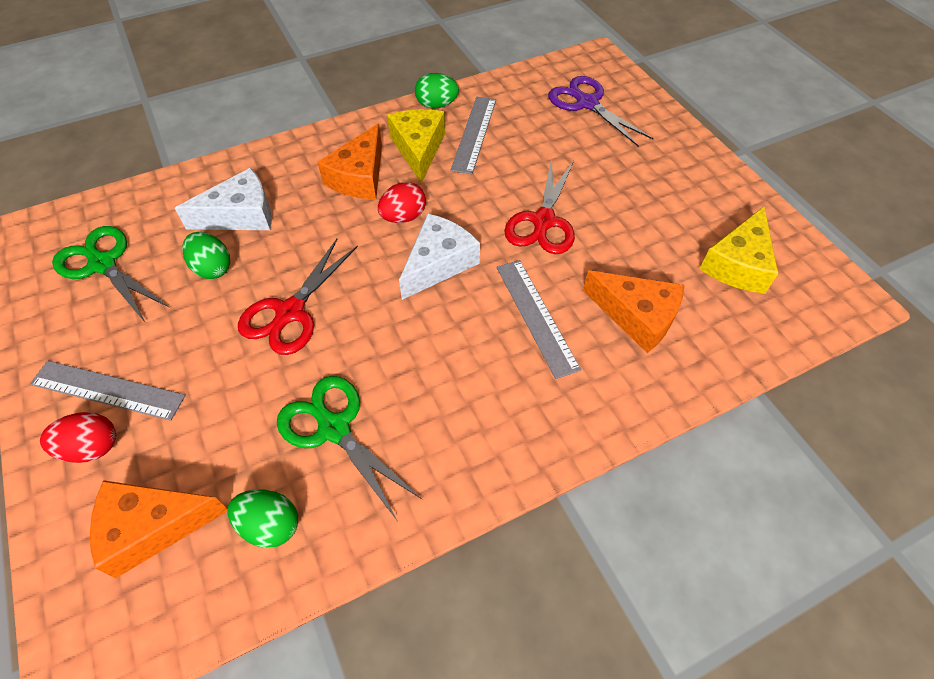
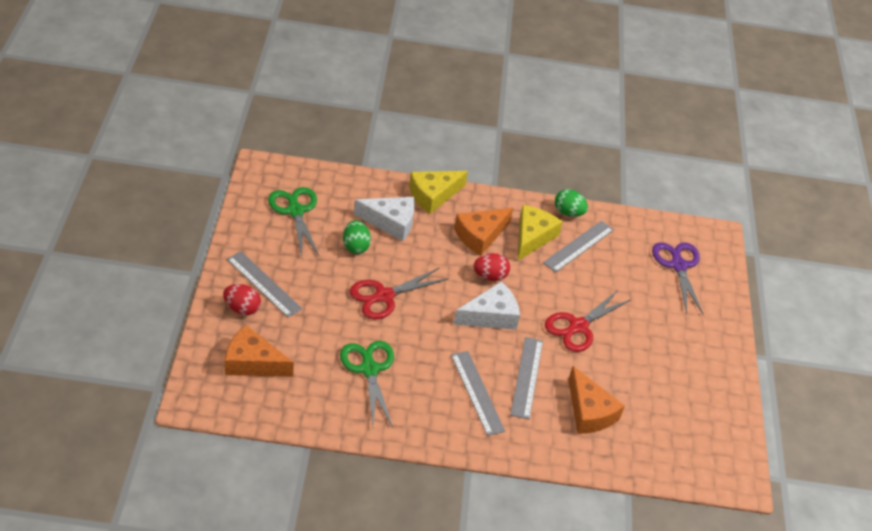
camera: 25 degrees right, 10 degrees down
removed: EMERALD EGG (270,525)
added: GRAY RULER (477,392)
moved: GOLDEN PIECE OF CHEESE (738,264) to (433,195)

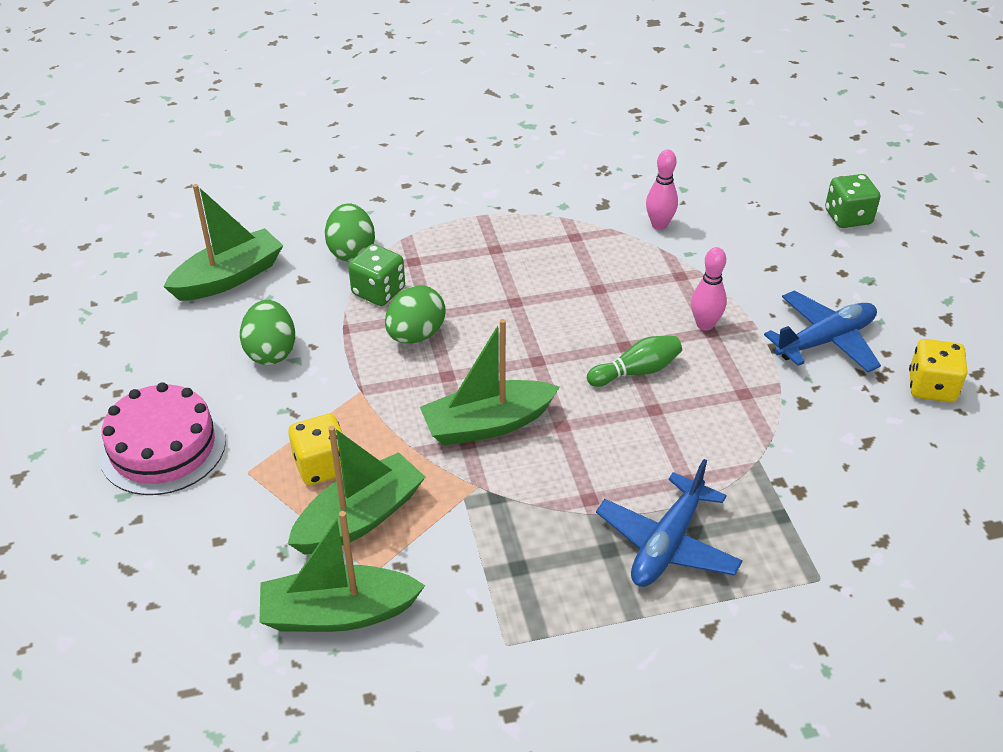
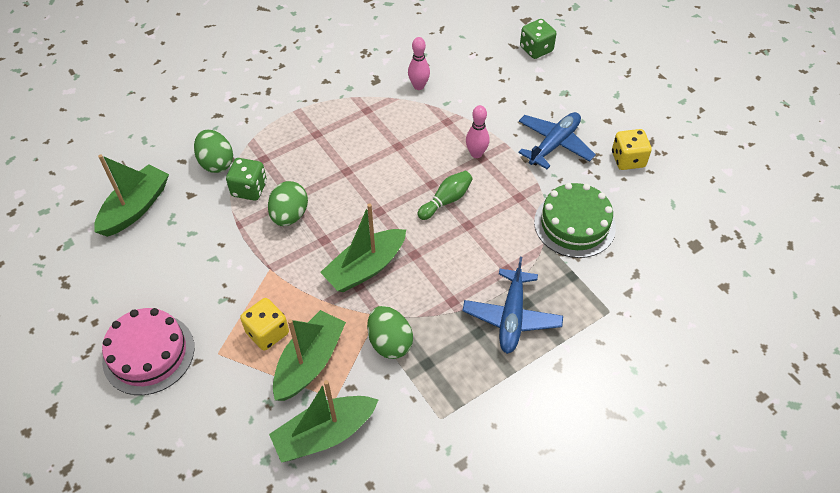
camera: 20 degrees left, 10 degrees up
added: EMERALD CAKE (574,224)
moved: EMERALD EGG (271,352) to (390,342)

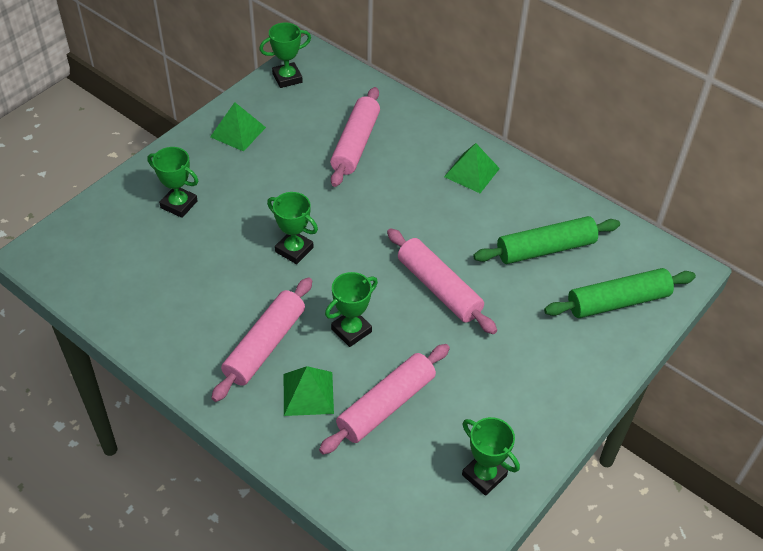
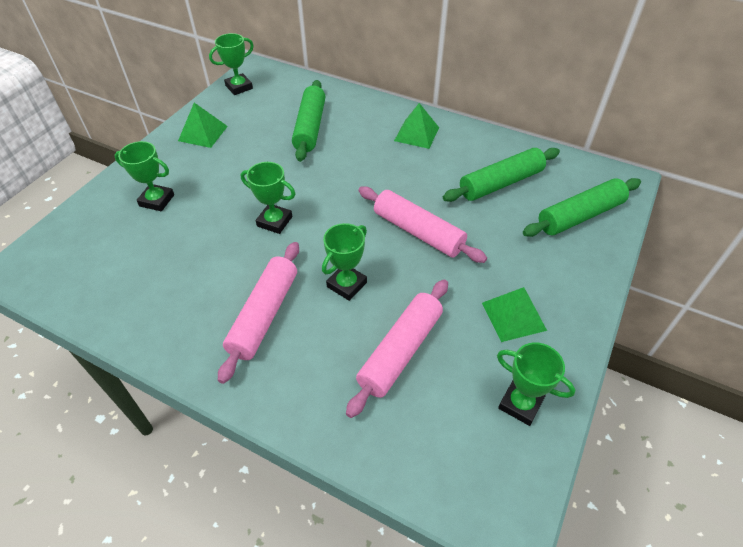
camera: 10 degrees left, 0 degrees up
moved: EMERALD PYRAMID SHAPE (308,393) to (513,316)
recoloured: ROSE-PINK DOUGH ROLLER (355,144) to EMERALD DOUGH ROLLER (310,127)

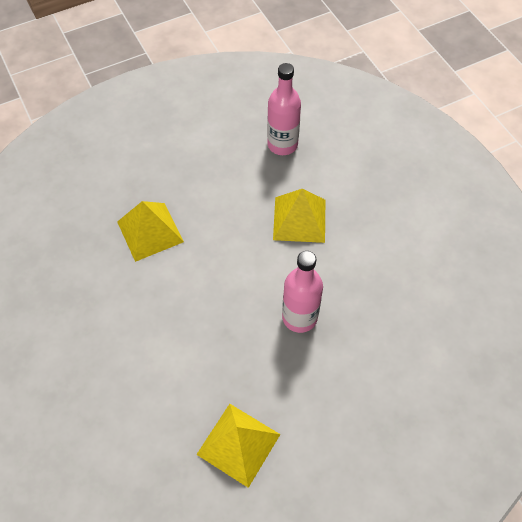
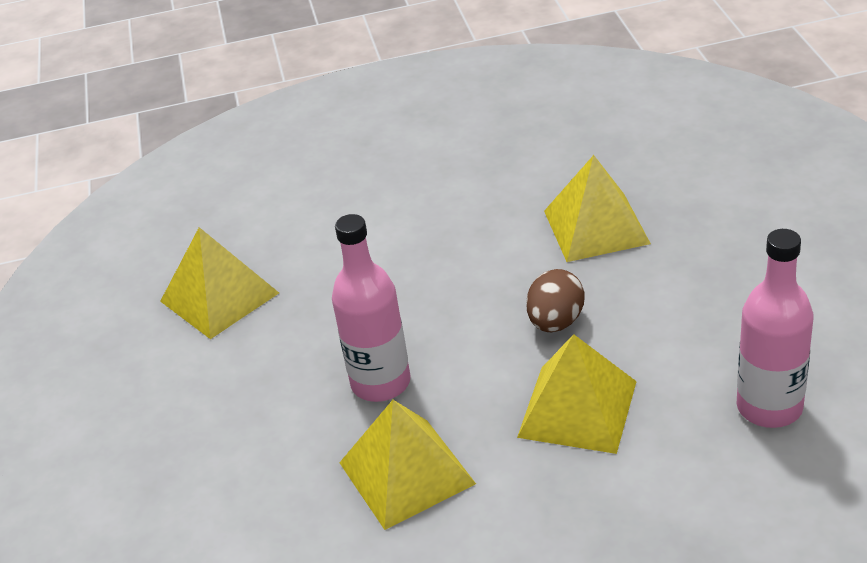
camera: 110 degrees right, 20 degrees down
added: RUSSET EGG (556,322); GOLDEN PYRAMID SHAPE (407,473)

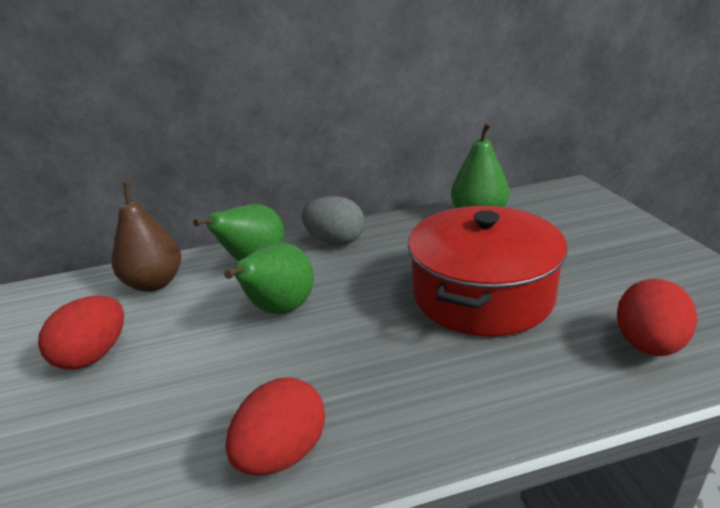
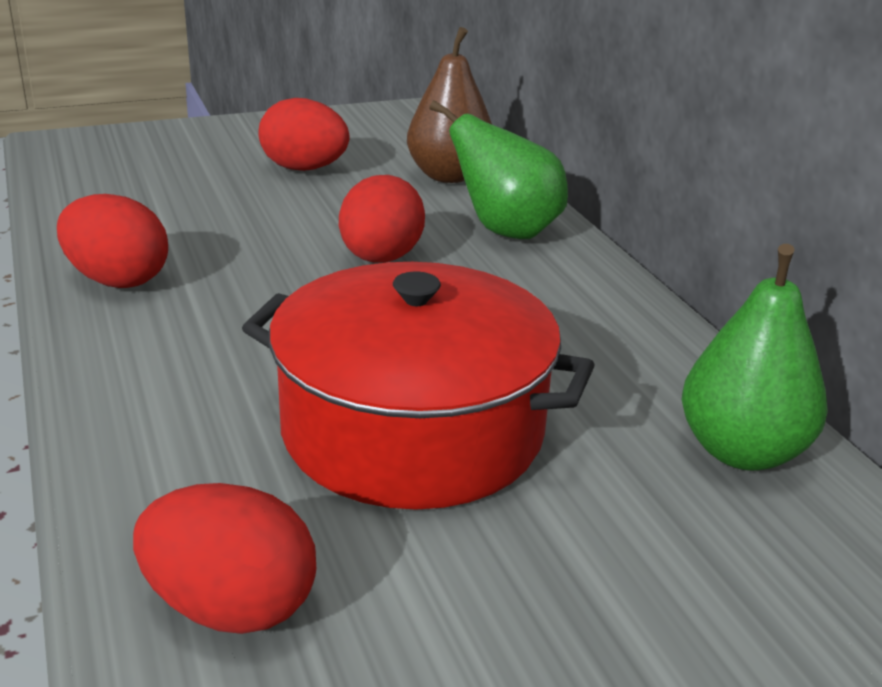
camera: 80 degrees right, 0 degrees up
removed: GRAY EGG (335,241)
replaced: EMERALD PEAR FRUIT (279,310) to CRIMSON EGG (380,259)

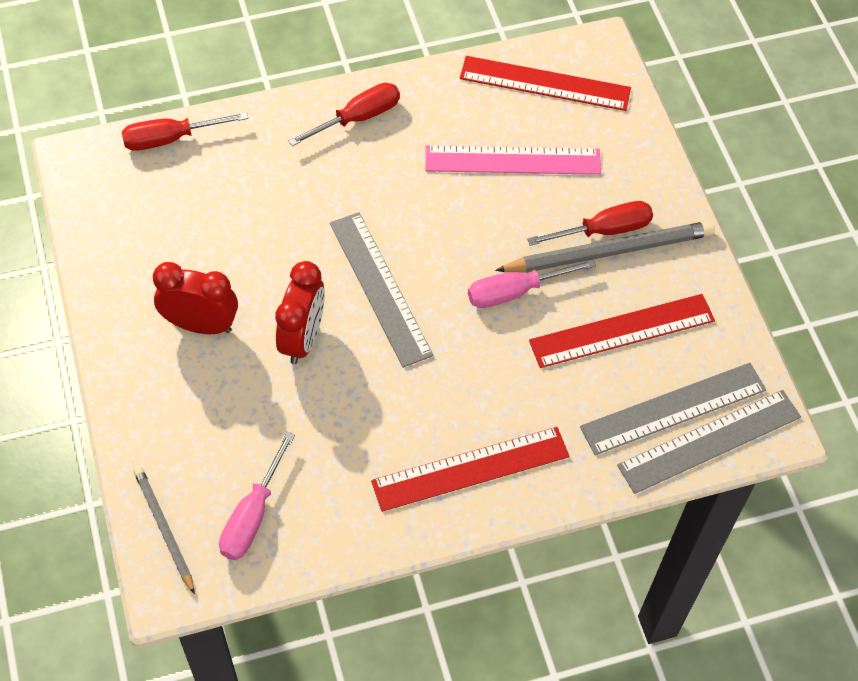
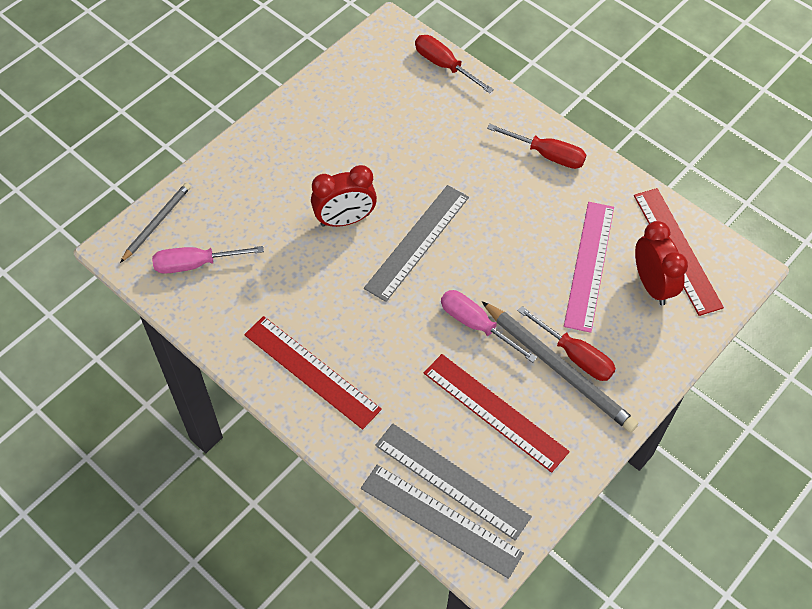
camera: 60 degrees right, 0 degrees up
moved: CRIMSON BEDSIDE CLOCK (201,325) to (652,285)
turned: ROSE-PINK RULER (512,160) = (589,265) 45 degrees clockwise

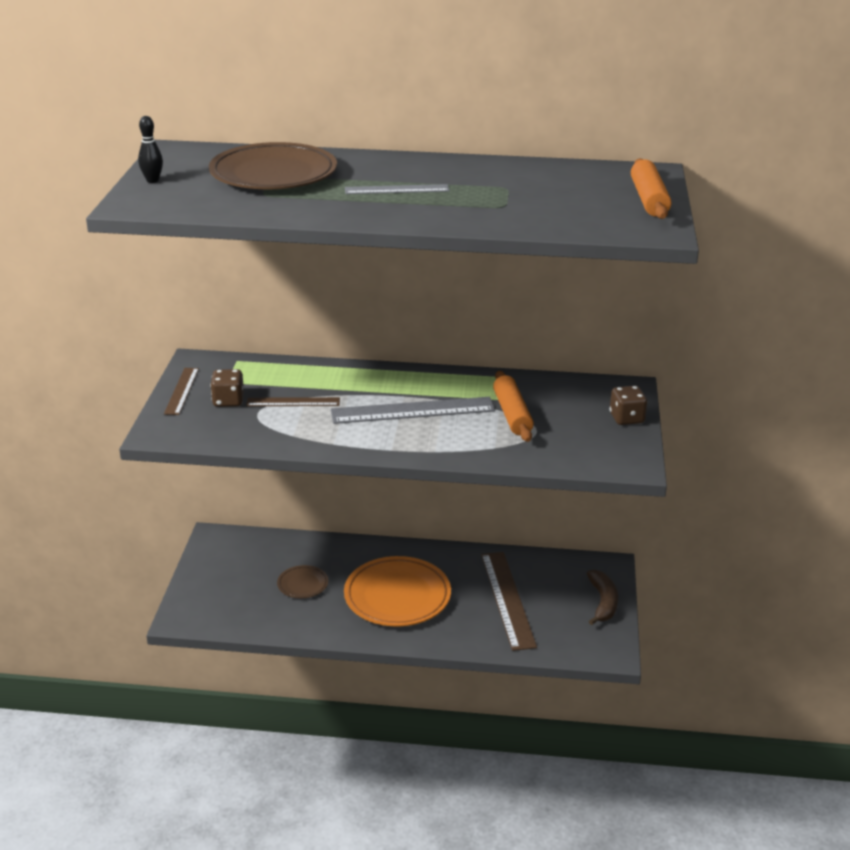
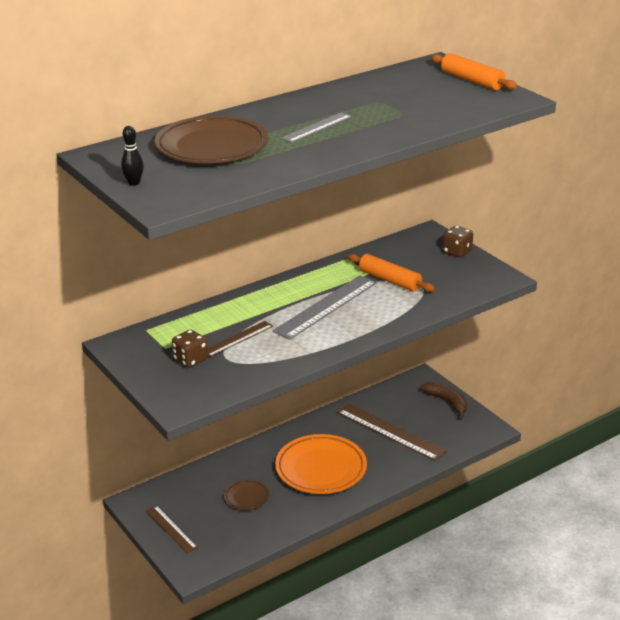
camera: 40 degrees left, 0 degrees up
moved: RUSSET RULER (182,391) to (171,529)

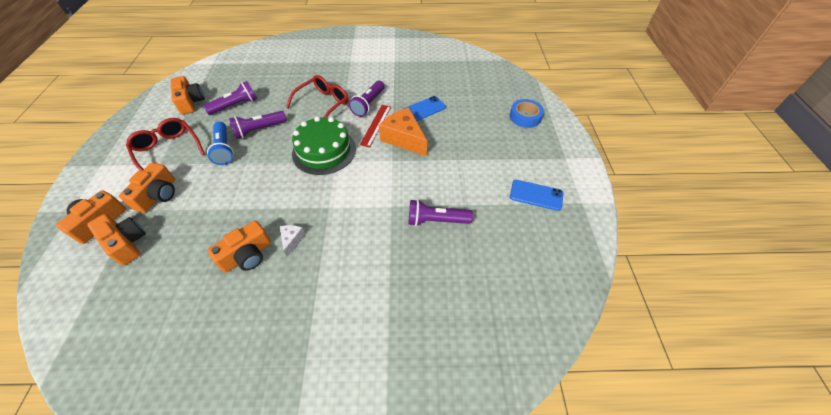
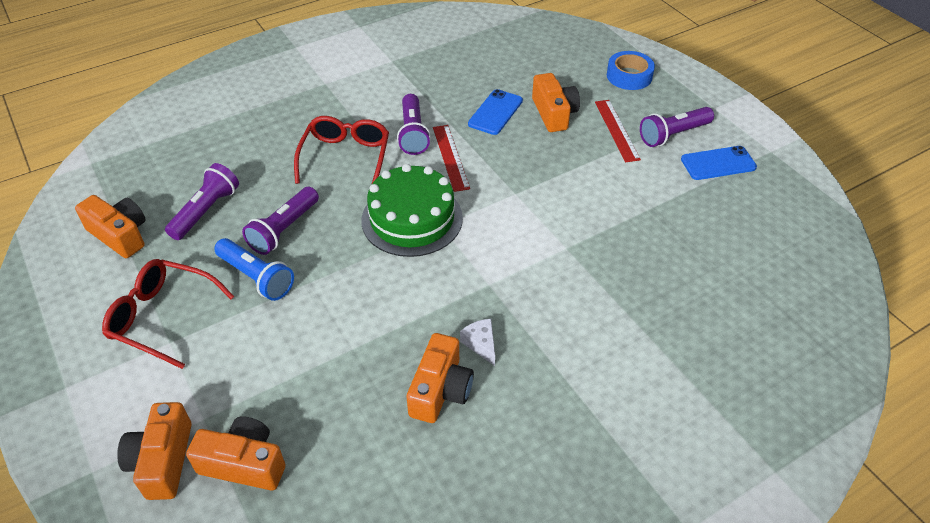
camera: 30 degrees left, 5 degrees down
removed: ORANGE PIECE OF CHEESE (404,138)
added: CRIMSON RULER (617,130)
moved: ORANGE COMPACT CAMERA (158,195) to (554,113); ROYAL PURPLE FLASHLIGHT (436,220) to (673,135)

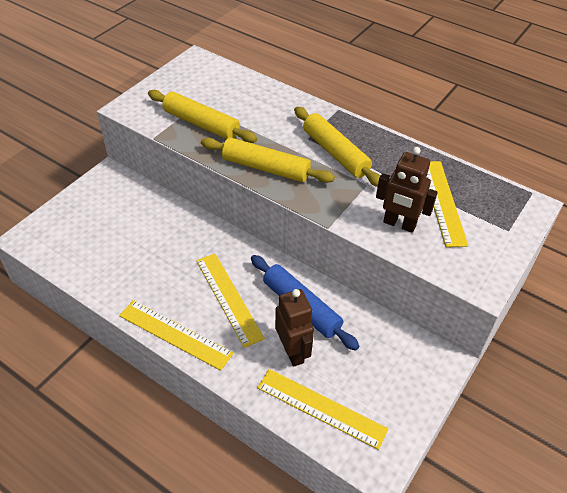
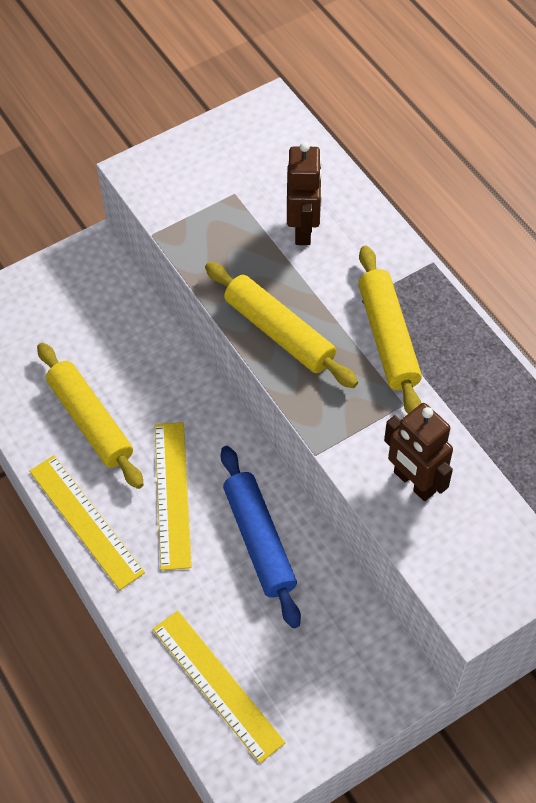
camera: 25 degrees right, 10 degrees up
removed: GOLDEN RULER (443,202)
moved: GOLDEN DOUGH ROLLER (201,124) to (90,421); RUSSET ROBOT (293,352) to (303,229)

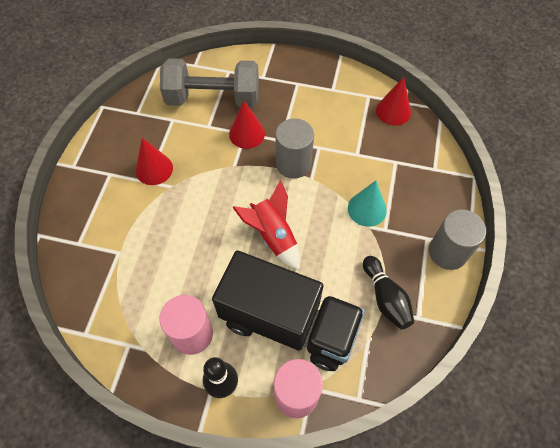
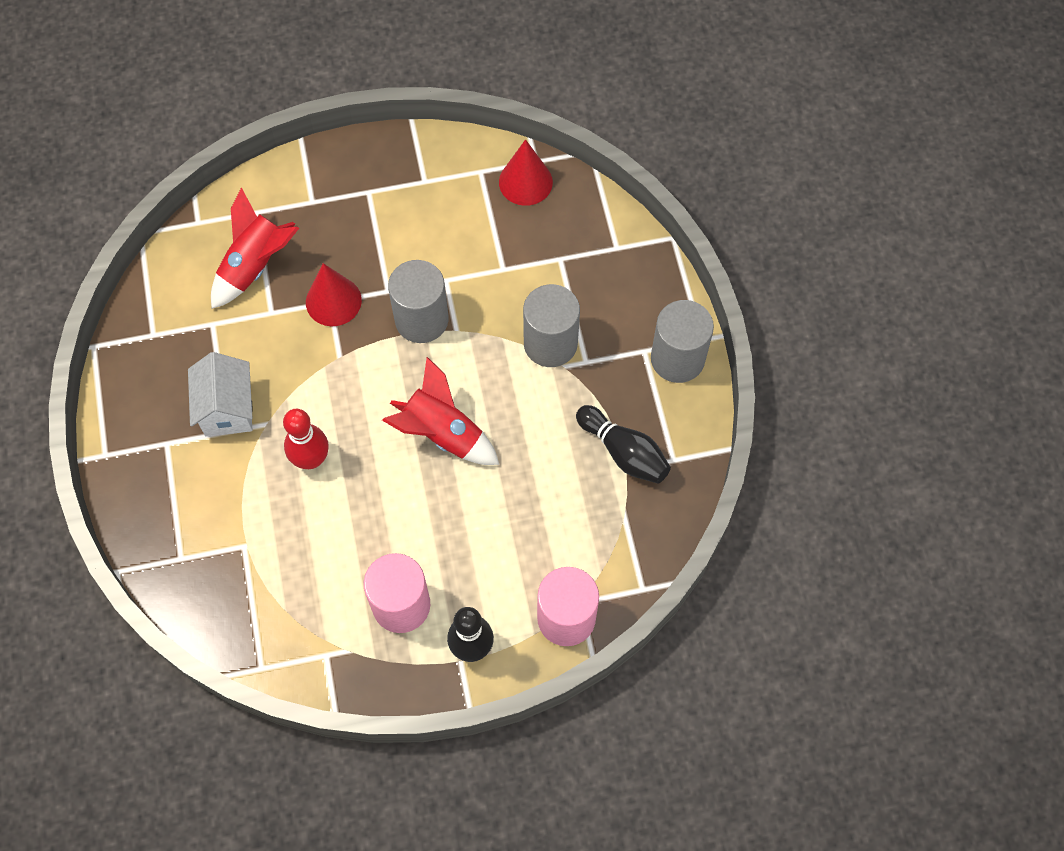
camera: 25 degrees left, 5 degrees up
removed: JET-BLACK TOY TRUCK (288,323)
added: CRIMSON BOWLING PIN (311,459)
replaced: GRAY HAND WEIGHT (213,98) to CRIMSON SPACESHIP (255,266); CRIMSON SOLID CONE (154,169) to SNOW-WHITE TOY HOUSE (227,409); AQUA SOLID CONE (367,209) to GRAY CYLINDER (550,343)

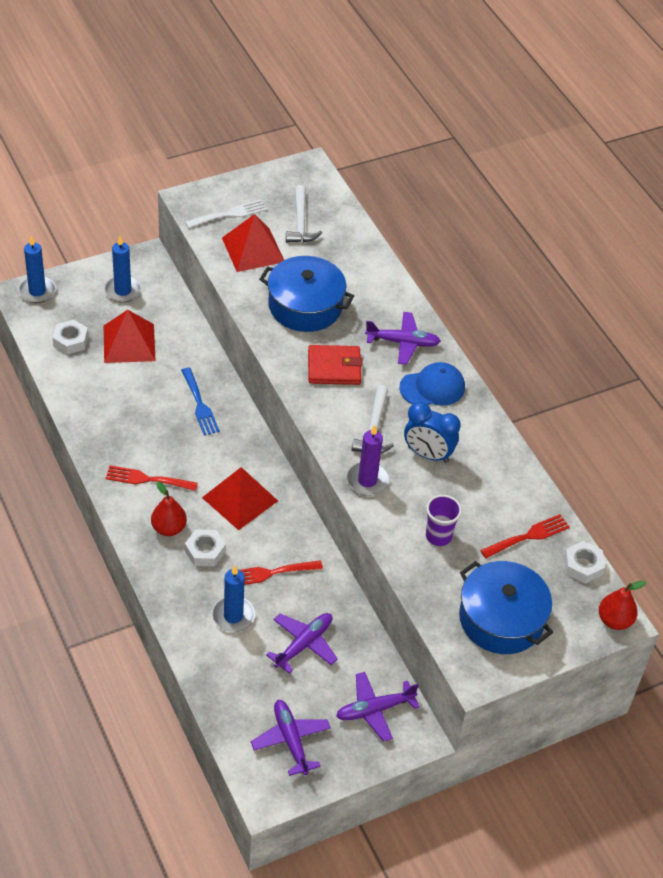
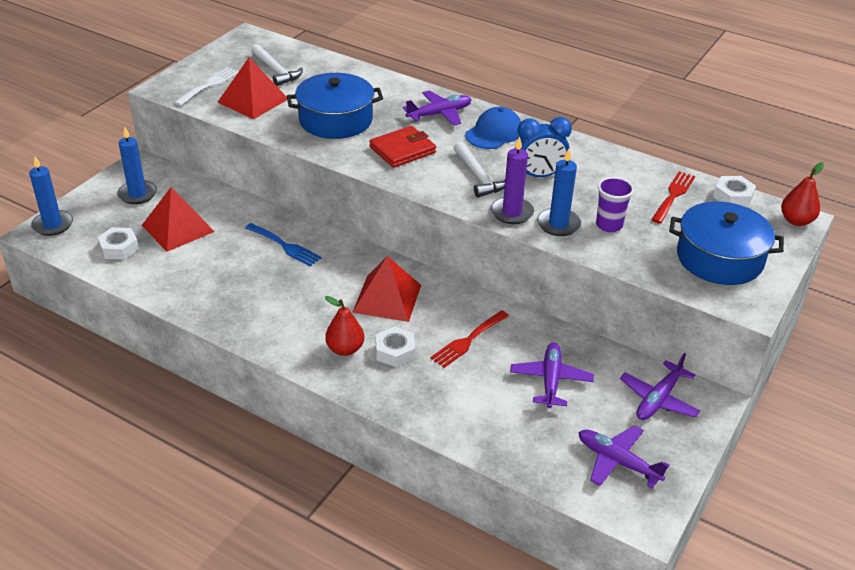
camera: 30 degrees left, 10 degrees down
removed: CRIMSON TABLE FORK (147,479)
moved: BLUE PILLAR CANDLE (233,616) to (558,224)

